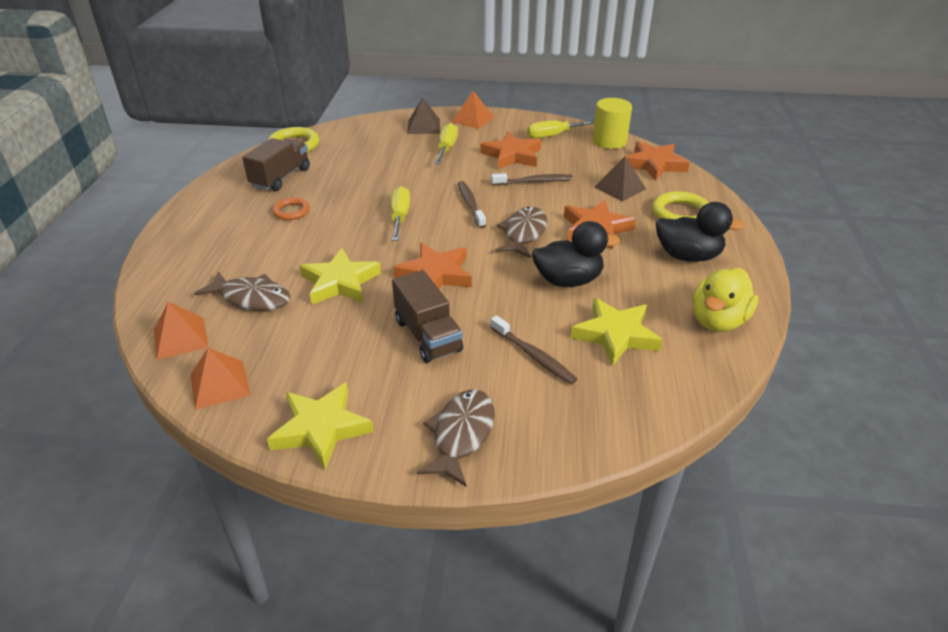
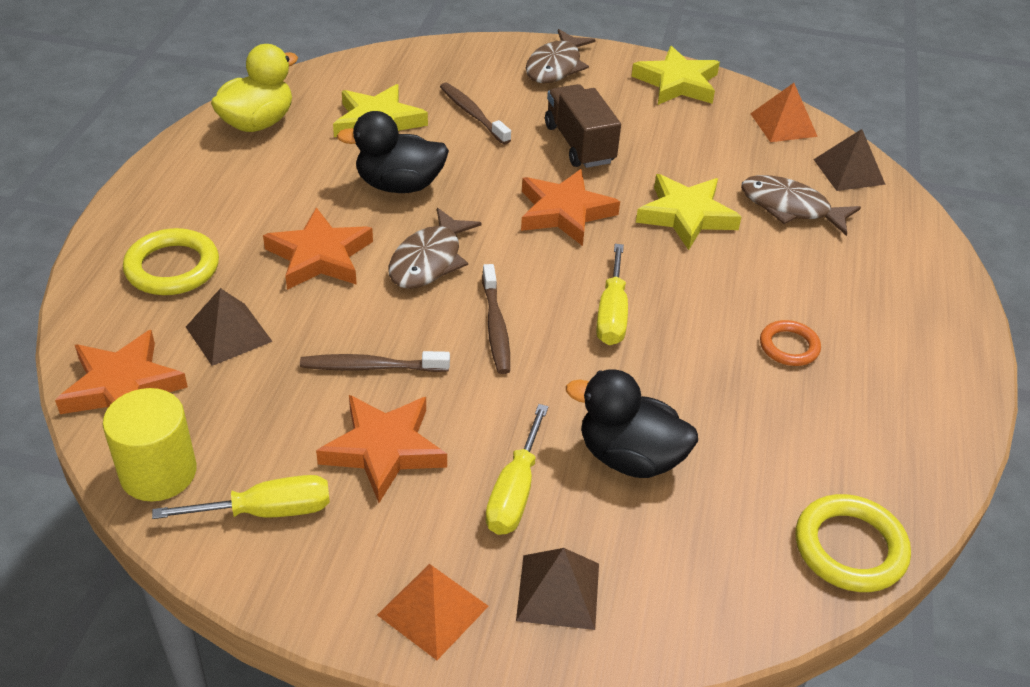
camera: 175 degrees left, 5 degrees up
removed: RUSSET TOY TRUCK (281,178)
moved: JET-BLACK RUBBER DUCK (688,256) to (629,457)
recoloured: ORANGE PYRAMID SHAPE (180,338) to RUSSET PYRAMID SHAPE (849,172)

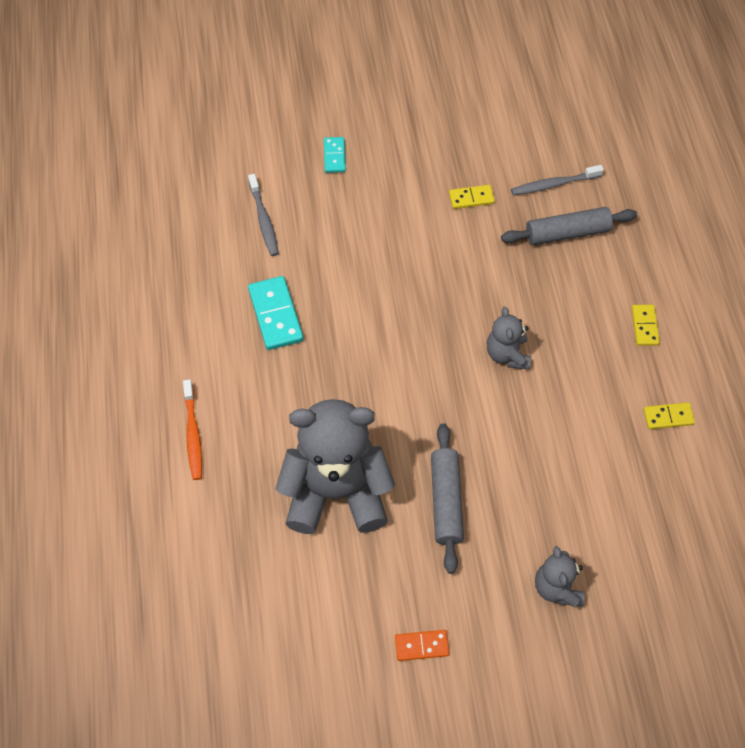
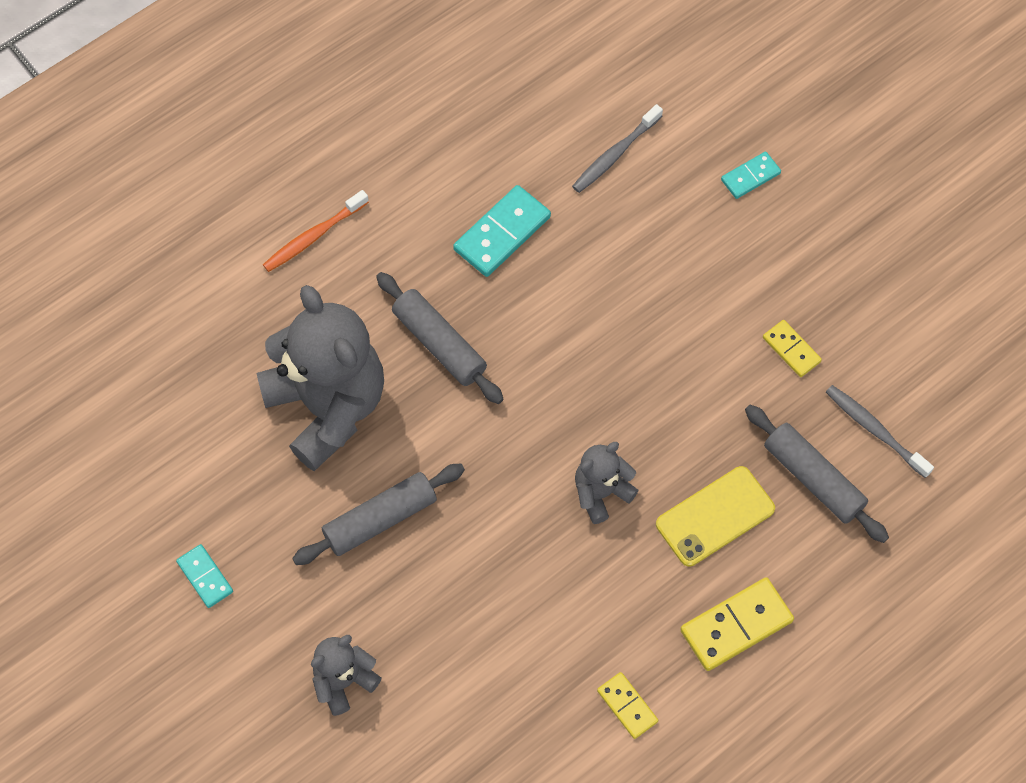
camera: 60 degrees right, 5 degrees up
added: GRAY DOUGH ROLLER (439,344); GOLDEN PHONE (715,516)
recoloured: ORANGE DOMINO (421,646) to AQUA DOMINO (205,577)
resized: GOLDEN DOMINO (645,326) = (736,626) x1.70

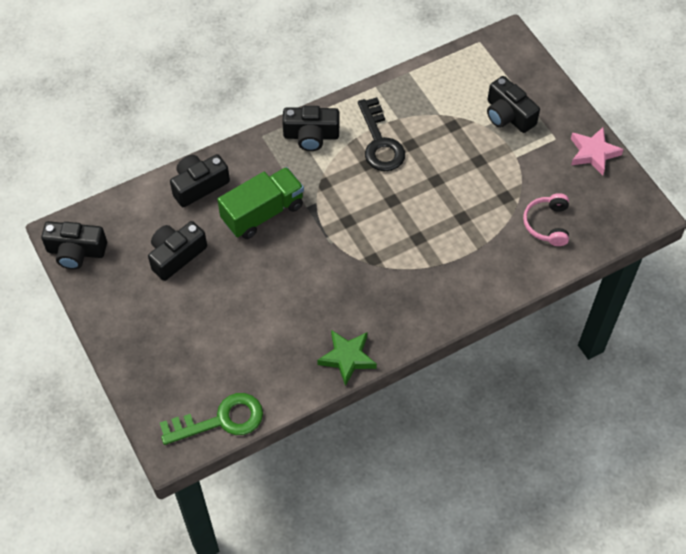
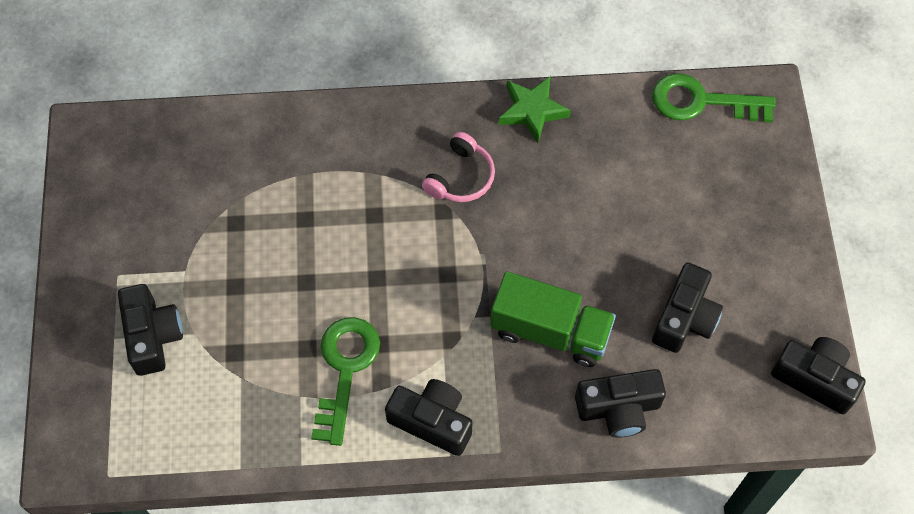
camera: 155 degrees left, 5 degrees up
removed: ROSE-PINK FIVE-POINTED STAR (593,153)
moved: ROSE-PINK OVER-EAR HEADPHONES (547,224) to (460,177)
recoloured: JET-BLACK DOOR KEY (380,142) to EMERALD DOOR KEY (345,369)
turned: EMERALD TOY TRUCK (262,213) = (550,331) 150 degrees counterclockwise; JET-BLACK COMPACT CAMERA (176,255) = (685,318) 45 degrees counterclockwise

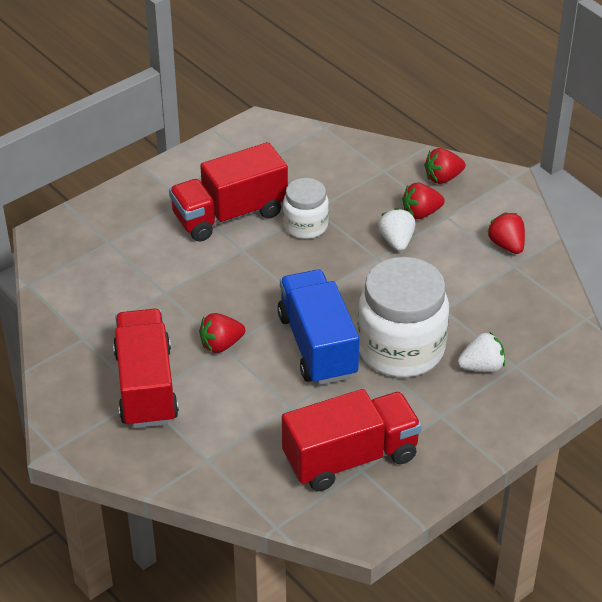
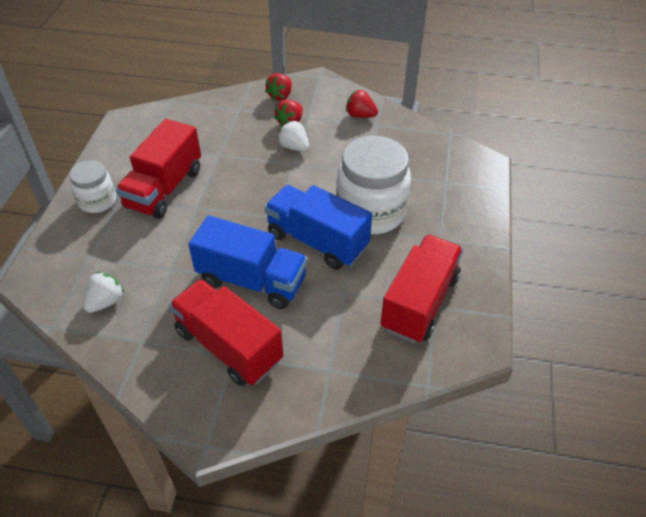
camera: 40 degrees left, 5 degrees up
moved: SNOW-WHITE PRESERVE JAR (305,226) to (97,201); SNOW-WHITE STRAWBERRY (481,367) to (106,302)
replaced: CRIMSON STRAWBERRY (221,344) to BLUE TOY TRUCK (252,280)

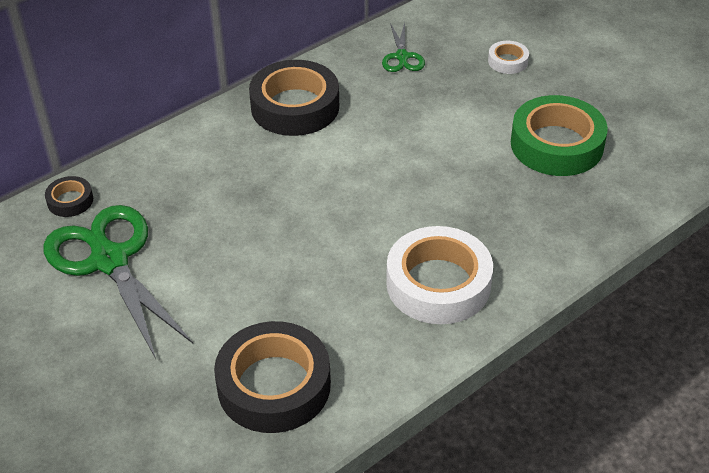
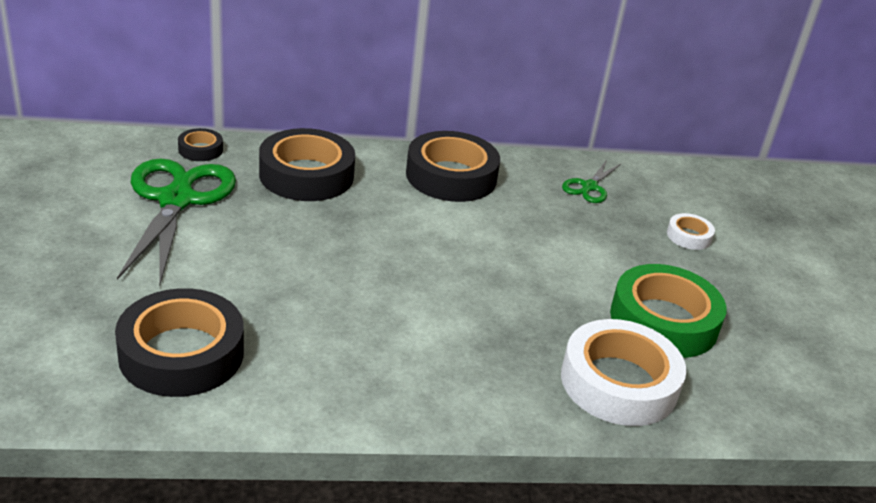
camera: 30 degrees right, 10 degrees down
added: JET-BLACK TAPE (306,175)
moved: SNOW-WHITE TAPE (438,284) to (619,382)

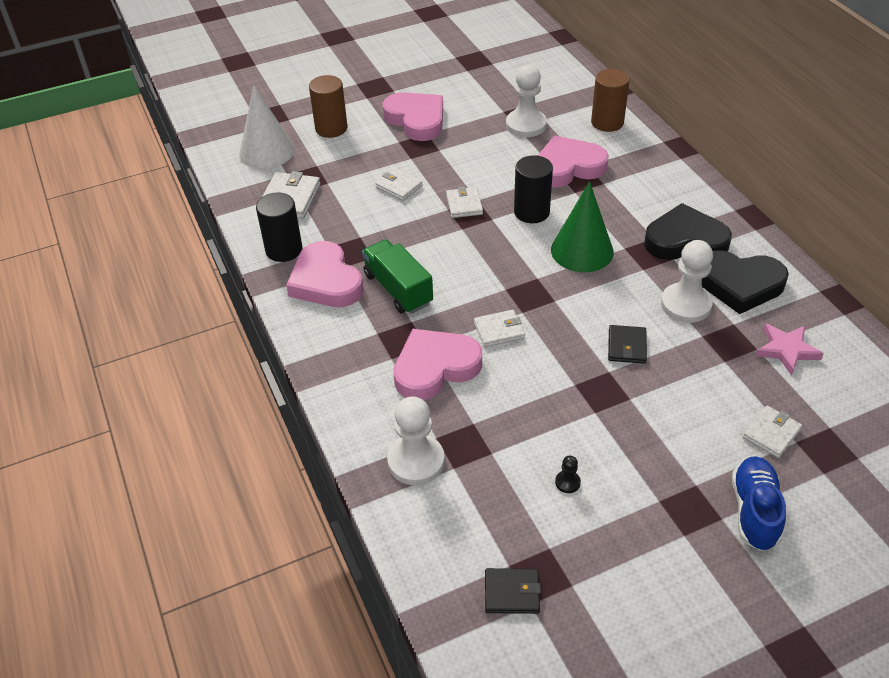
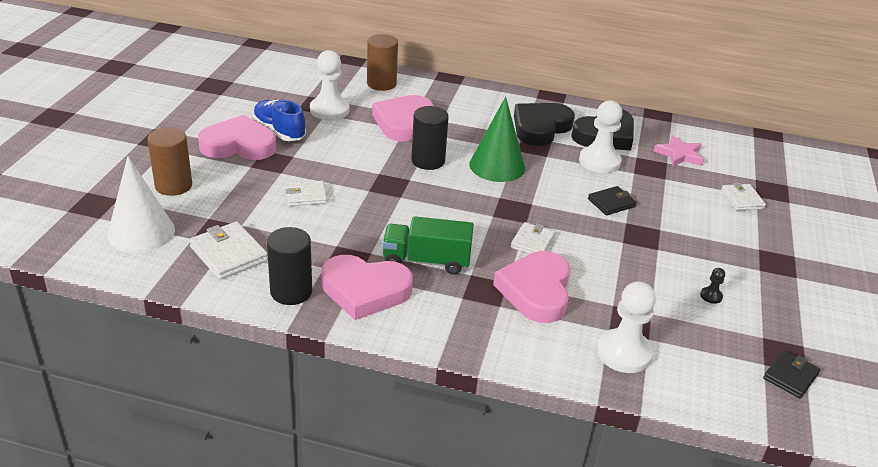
camera: 55 degrees left, 10 degrees down
removed: SNOW-WHITE CARD WALLET (464,204)
moved: BLUE LACE-UP SHOE (754,511) to (279,131)
turned: JET-BLACK CARD WALLET (626,346) = (611,203) 75 degrees counterclockwise

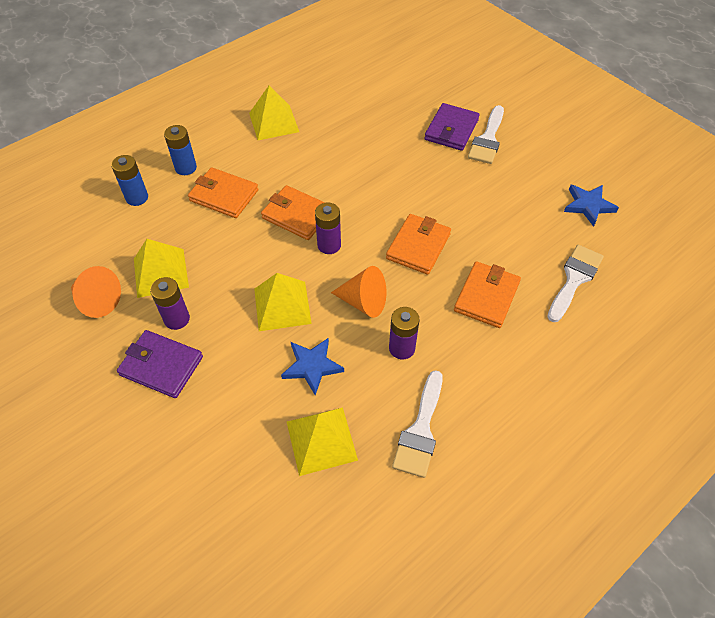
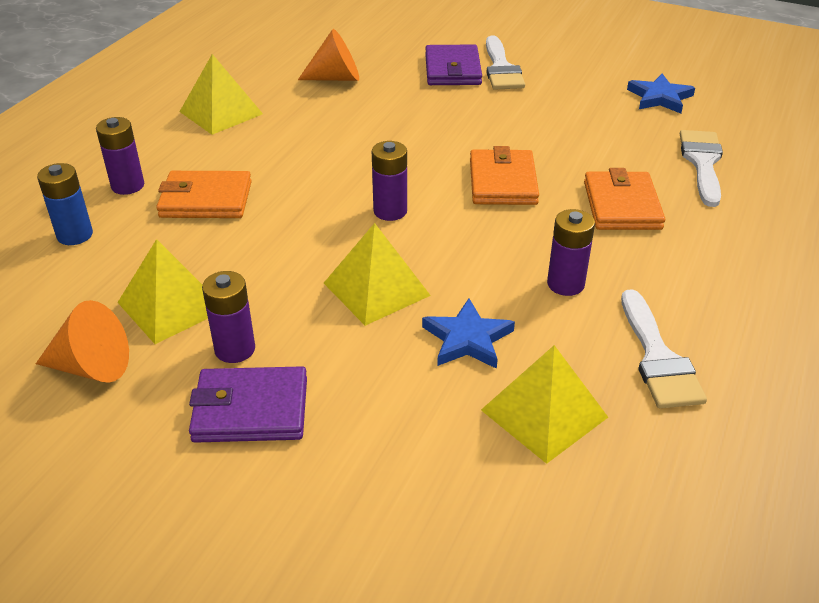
camera: 25 degrees left, 15 degrees down
removed: ORANGE CARD WALLET (297,215)
moved: ORANGE SOLID CONE (363,302) to (336,78)
recoloured: BLUE AA BATTERY (185,168) to ROYAL PURPLE AA BATTERY (128,186)

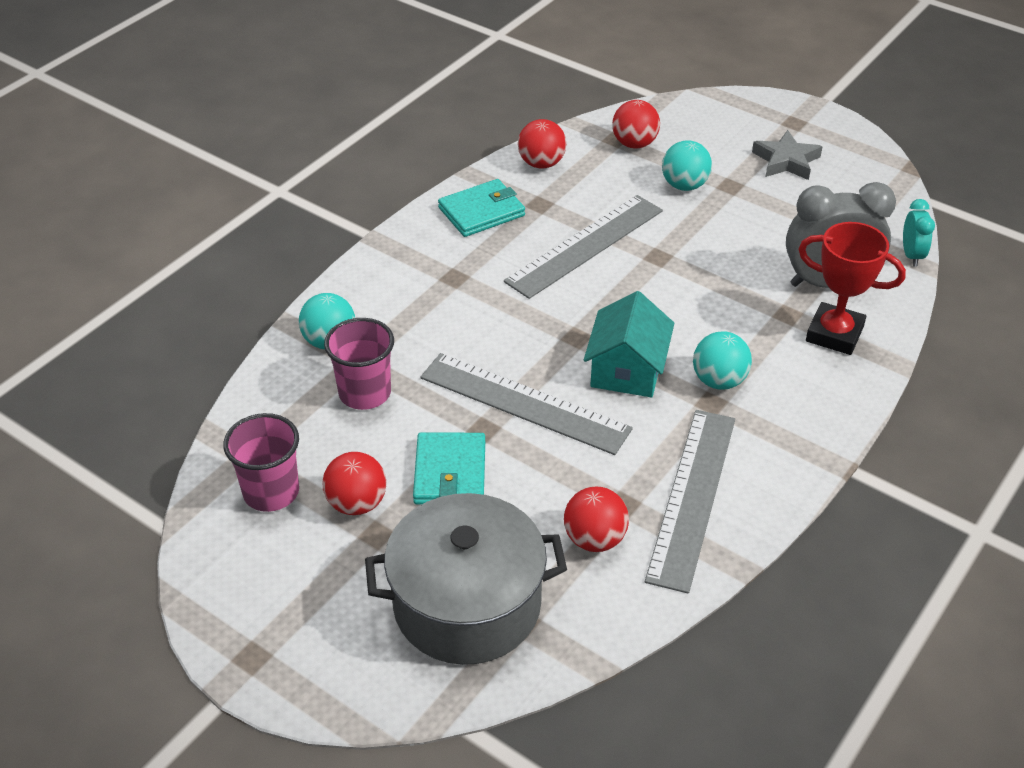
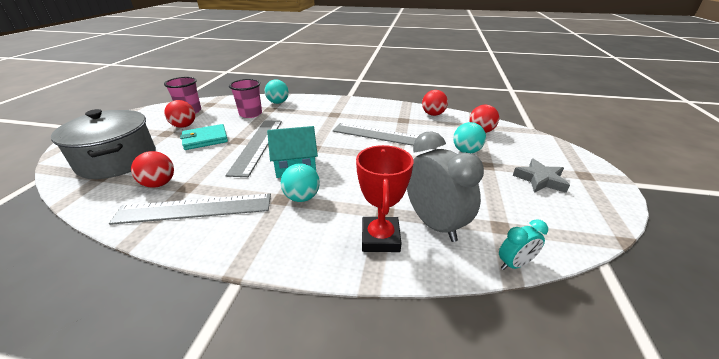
camera: 65 degrees right, 10 degrees down
removed: AQUA CARD WALLET (481,212)

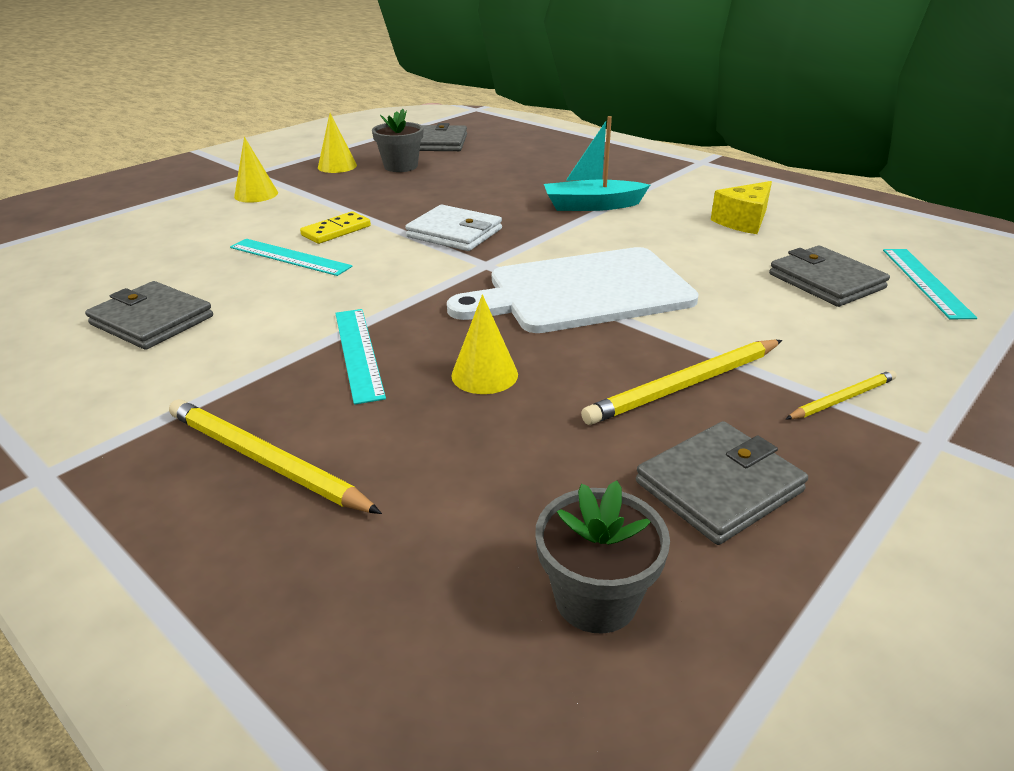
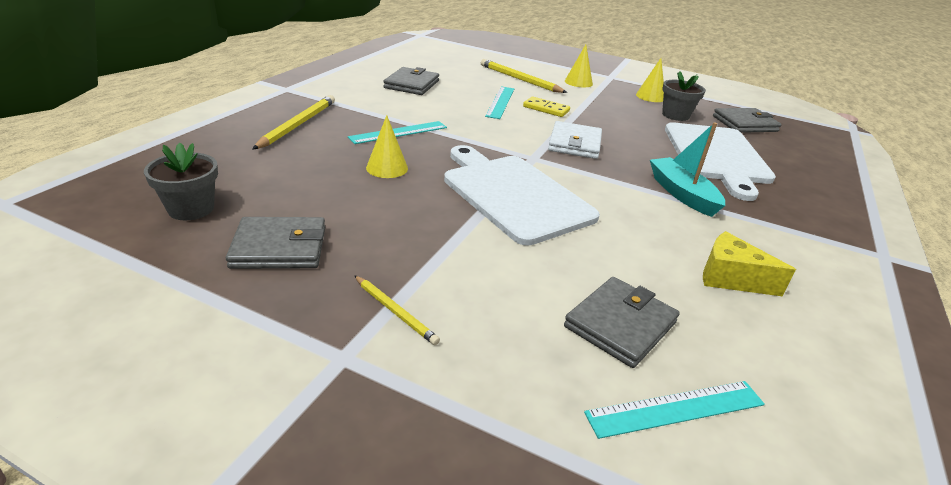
camera: 70 degrees right, 0 degrees up
added: SNOW-WHITE CHOPPING BOARD (716,156)
moved: GOLDEN WOODEN PENCIL (685,385) to (519,79)
turned: GRAY CARD WALLET (719,487) = (279,248) 45 degrees counterclockwise

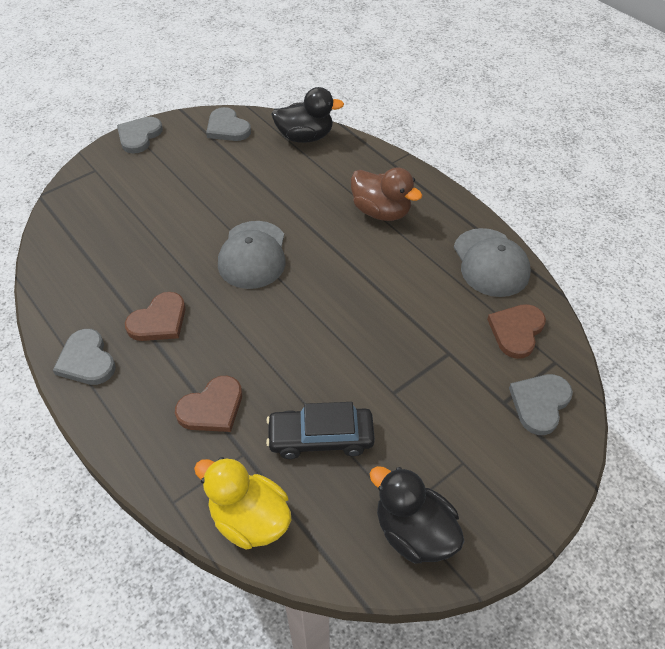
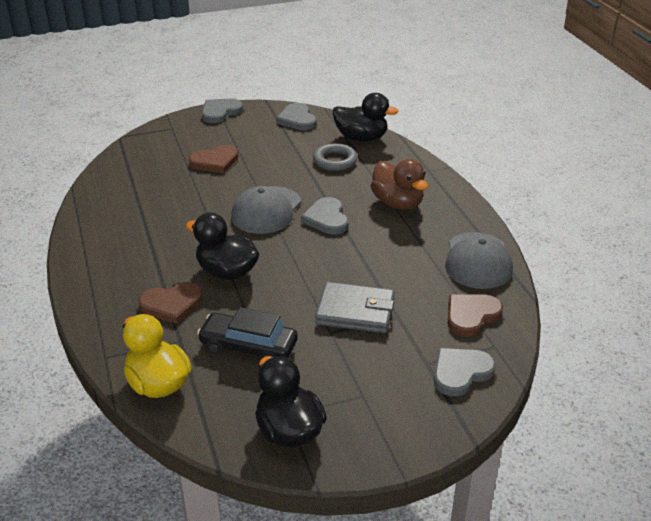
camera: 20 degrees right, 15 degrees down
added: GRAY RING (335,161); JET-BLACK RUBBER DUCK (227,272); GRAY CARD WALLET (355,311)
moved: RUSSET LOVE HEART (159,321) to (215,161); GRAY LOVE HEART (86,360) to (327,218)

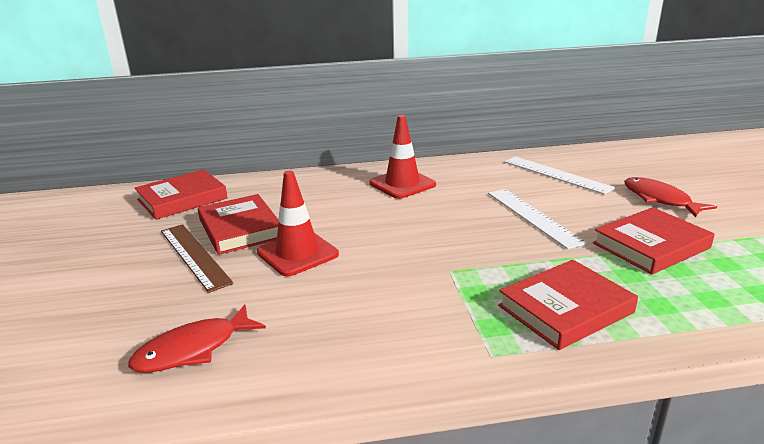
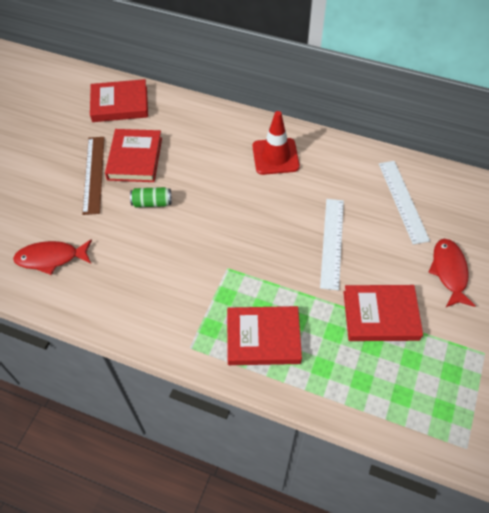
camera: 30 degrees right, 30 degrees up
replaced: CRIMSON SAFETY CONE (297,253) to EMERALD TIN (152,203)

